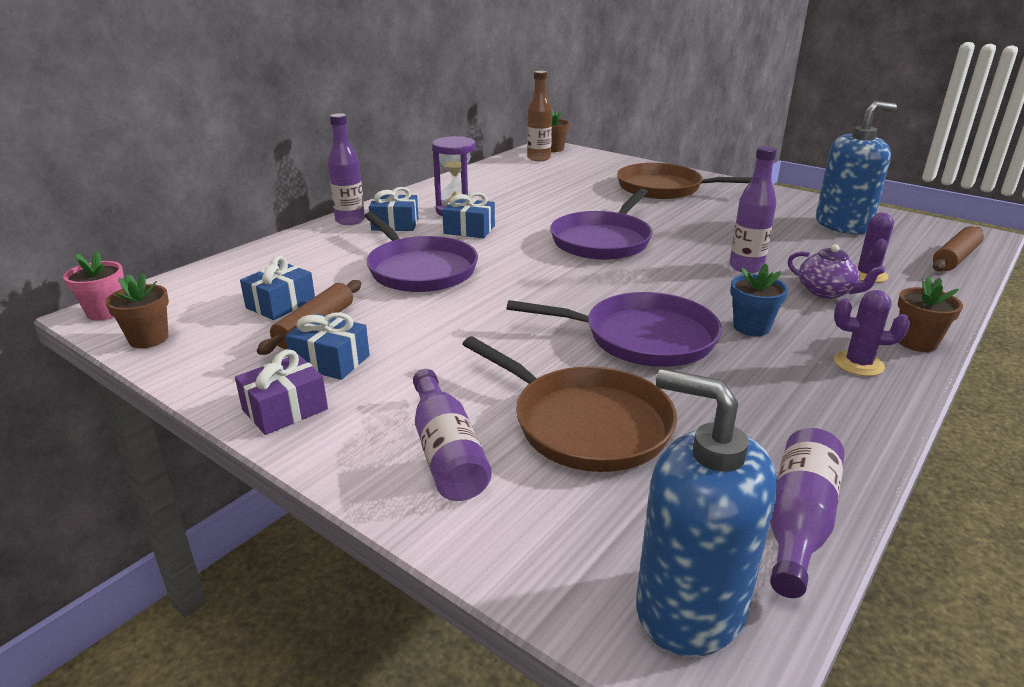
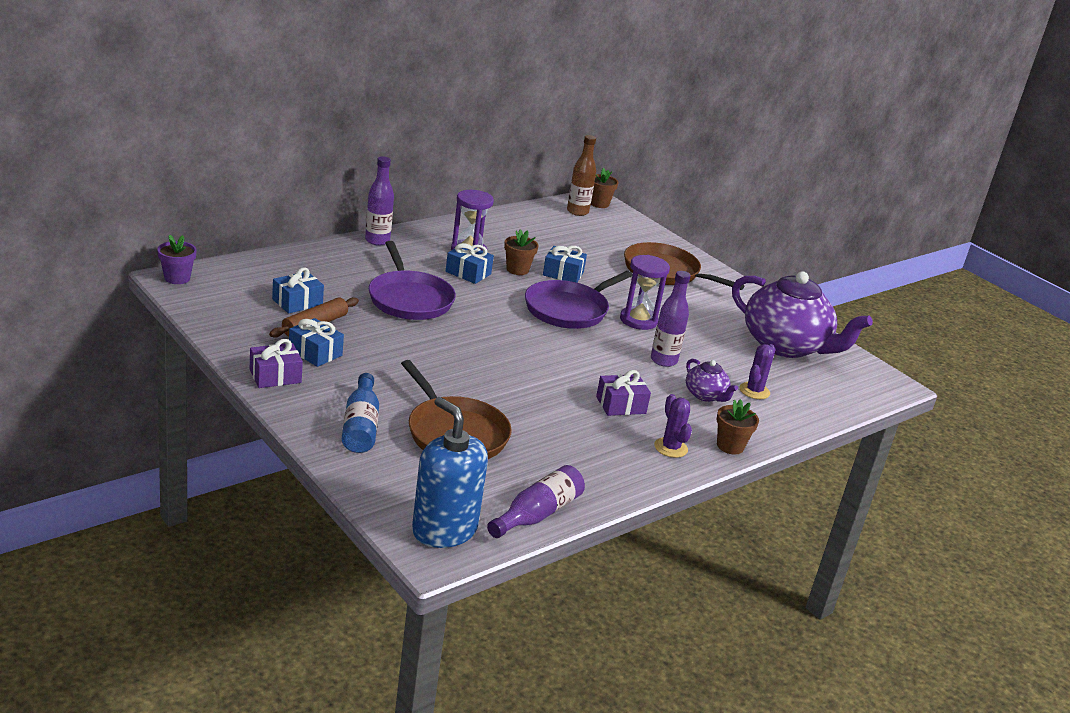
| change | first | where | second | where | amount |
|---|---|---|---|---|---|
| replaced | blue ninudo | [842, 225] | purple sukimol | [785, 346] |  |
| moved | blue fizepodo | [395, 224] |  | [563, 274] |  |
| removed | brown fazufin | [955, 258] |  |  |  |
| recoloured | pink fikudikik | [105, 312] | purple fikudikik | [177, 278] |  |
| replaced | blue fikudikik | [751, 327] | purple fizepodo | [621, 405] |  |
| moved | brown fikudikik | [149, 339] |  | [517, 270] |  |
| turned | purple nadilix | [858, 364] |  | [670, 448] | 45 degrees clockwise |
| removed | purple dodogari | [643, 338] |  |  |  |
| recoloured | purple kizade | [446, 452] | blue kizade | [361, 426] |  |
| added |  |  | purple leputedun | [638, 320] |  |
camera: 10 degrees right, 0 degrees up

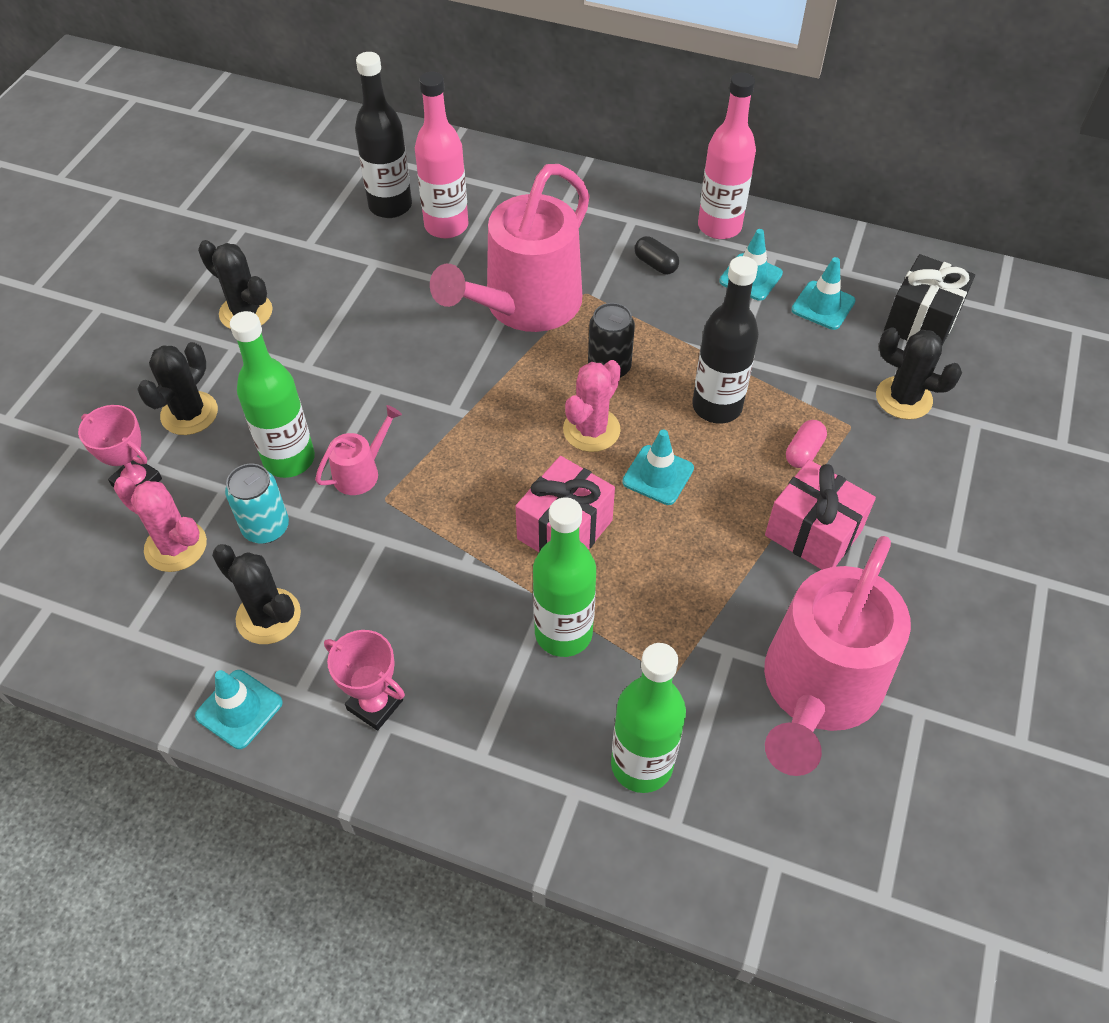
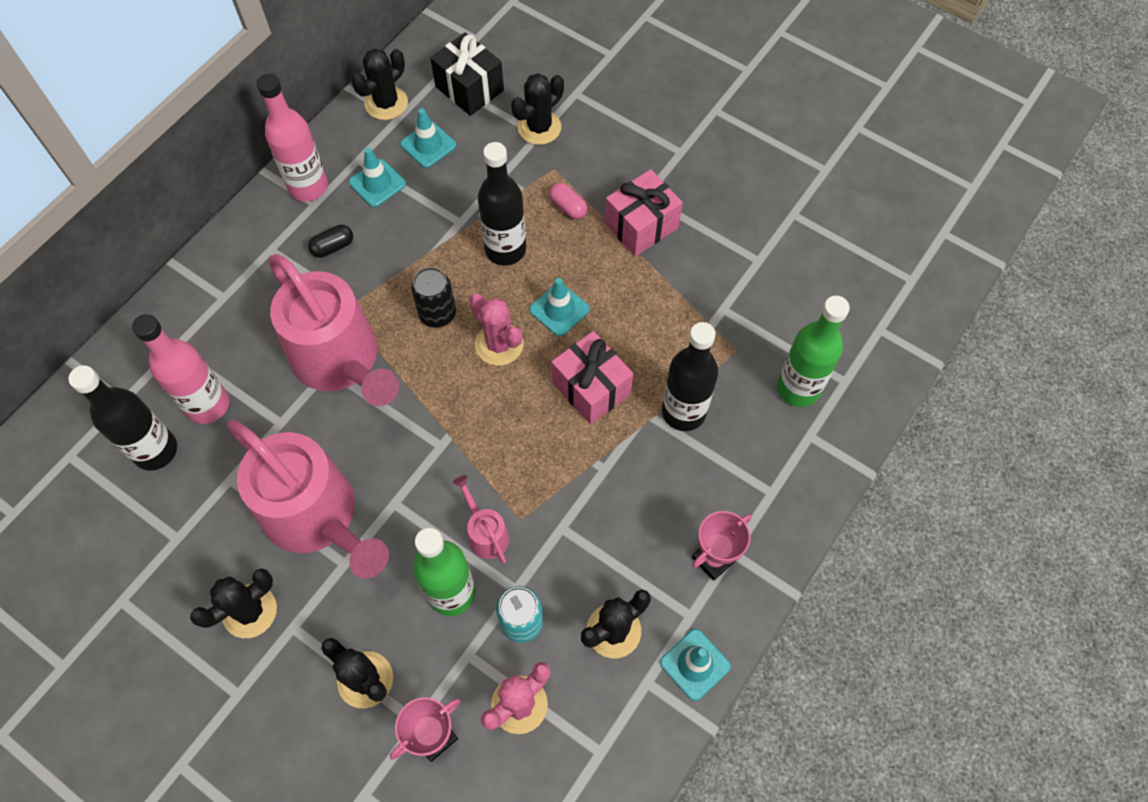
| change | first | where | second | where | amount |
|---|---|---|---|---|---|
| recoloured | green kizade | [563, 633] | black kizade | [683, 412] |  |
| moved | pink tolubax | [818, 690] |  | [317, 517] |  |
| added |  |  | black nadilix | [386, 103] |  |
camera: 75 degrees left, 10 degrees up

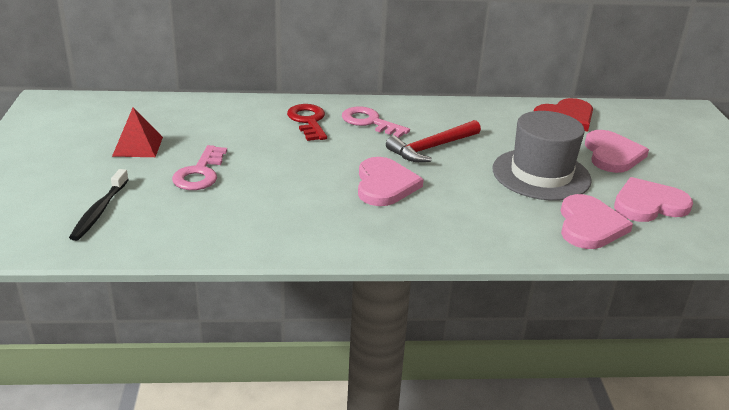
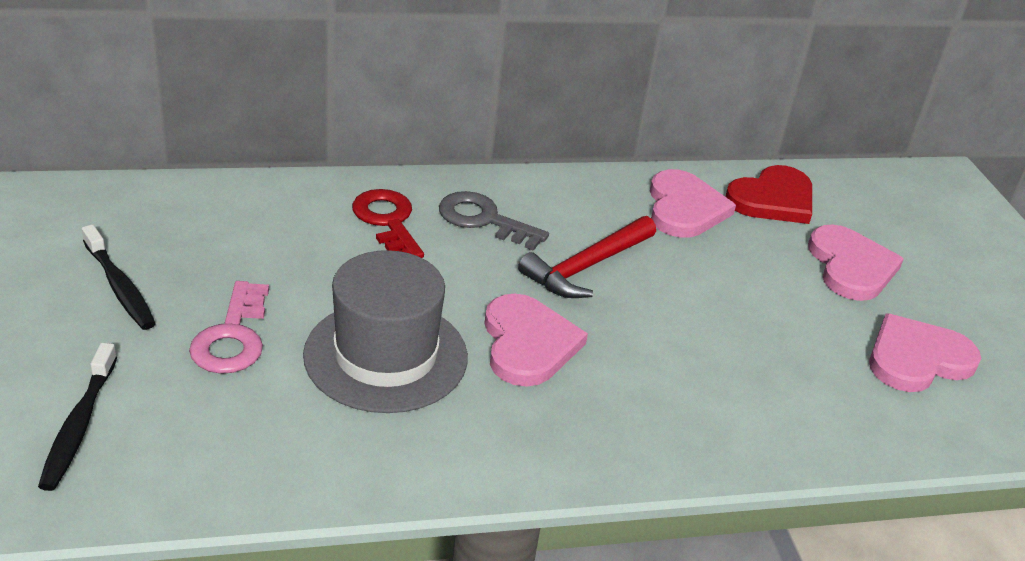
| change | first | where | second | where | amount |
|---|---|---|---|---|---|
| recoloured | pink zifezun | [370, 122] | grey zifezun | [484, 220] |  |
| replaced | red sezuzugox | [137, 146] | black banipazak | [119, 286] |  |
| moved | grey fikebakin | [541, 174] |  | [386, 355] |  |
| moved | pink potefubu | [589, 225] |  | [684, 208] |  |
camera: 10 degrees left, 5 degrees up

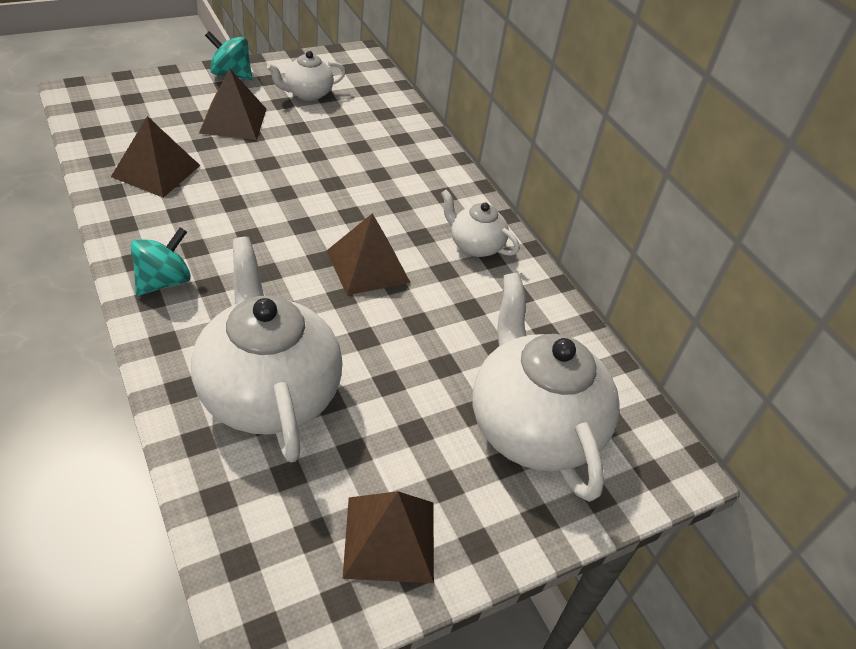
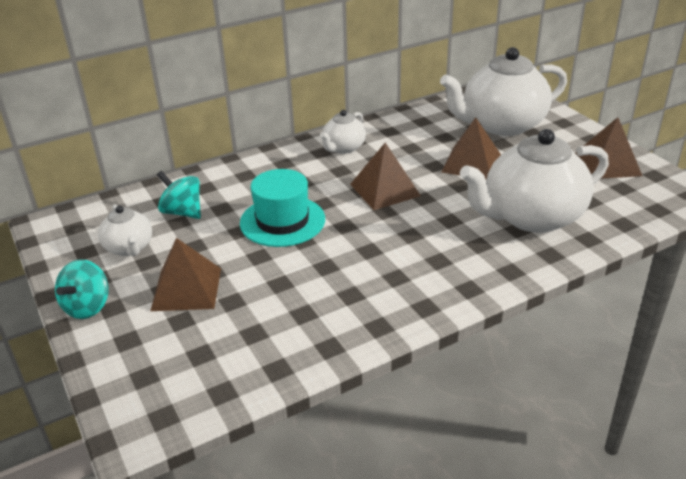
| change | first | where | second | where | amount |
|---|---|---|---|---|---|
| moved | brown sezuzugox | [156, 171] |  | [471, 163] |  |
| moved | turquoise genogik | [163, 281] |  | [182, 212] |  |
| added |  |  | turquoise fikebakin | [282, 221] |  |
camera: 85 degrees left, 10 degrees down

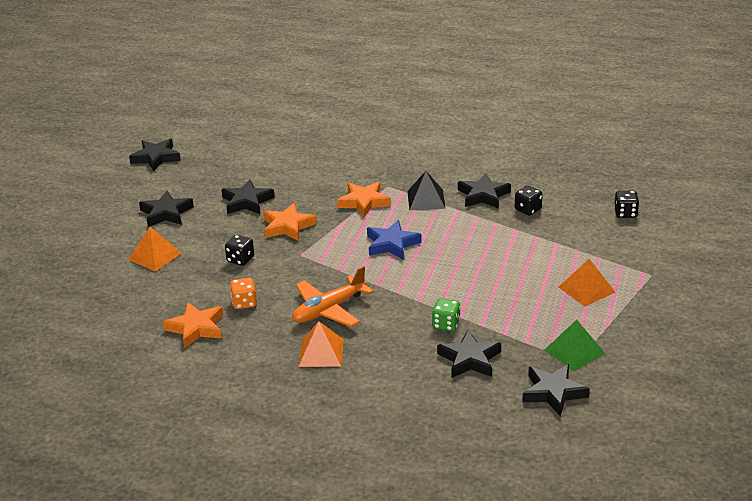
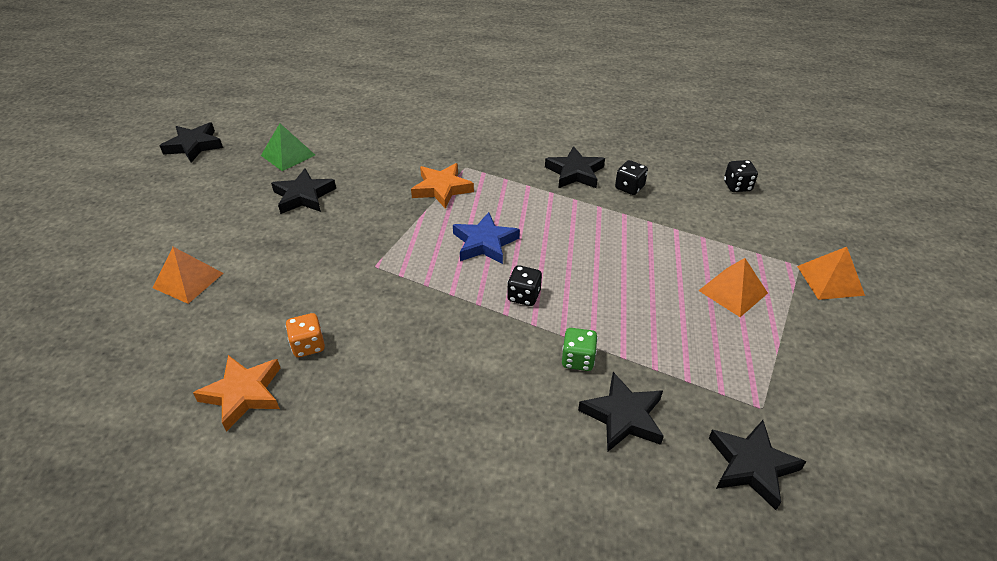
| change | first | where | second | where | amount |
|---|---|---|---|---|---|
| removed | black sezuzugox | [426, 199] |  |  |  |
| removed | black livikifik | [166, 213] |  |  |  |
| removed | orange livikifik | [287, 226] |  |  |  |
| moved | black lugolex | [240, 259] |  | [524, 296] |  |
| removed | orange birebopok | [329, 310] |  |  |  |
| moved | green sezuzugox | [574, 351] |  | [288, 155] |  |
| moved | orange sezuzugox | [321, 353] |  | [830, 280] |  |
camera: 10 degrees left, 10 degrees up

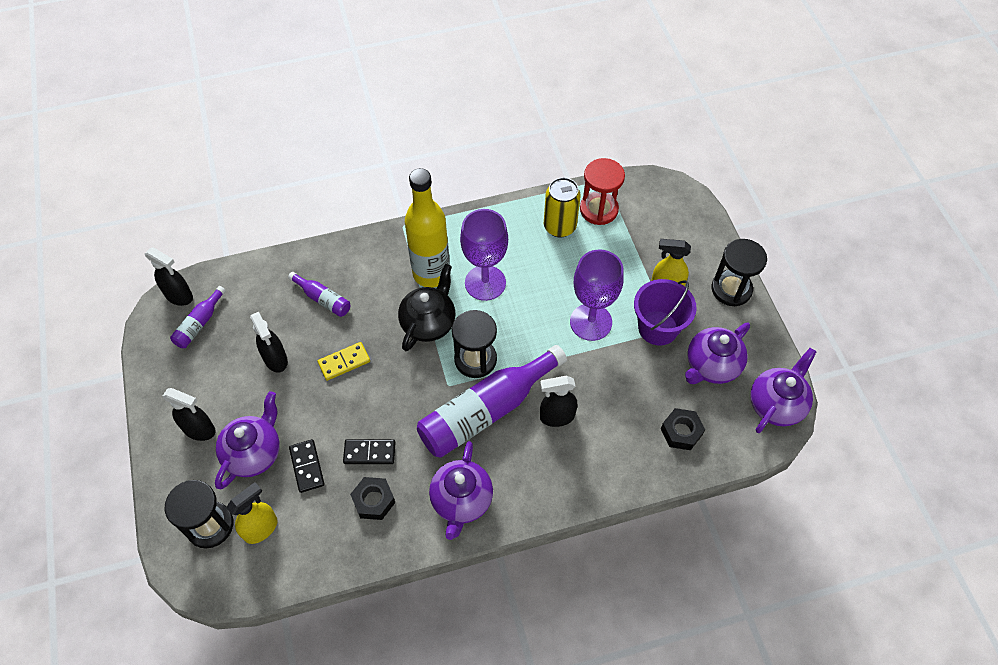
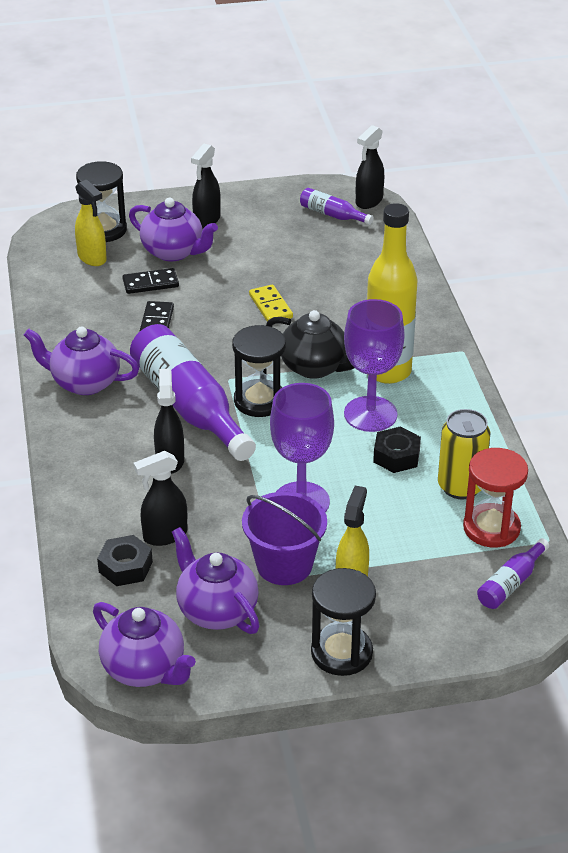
| change | first | where | second | where | amount |
|---|---|---|---|---|---|
| moved | purple kizade | [323, 299] |  | [510, 583] |  |
| moved | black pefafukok | [276, 359] |  | [164, 535] |  |
| moved | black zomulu | [373, 501] |  | [396, 456] |  |
camera: 95 degrees right, 20 degrees down

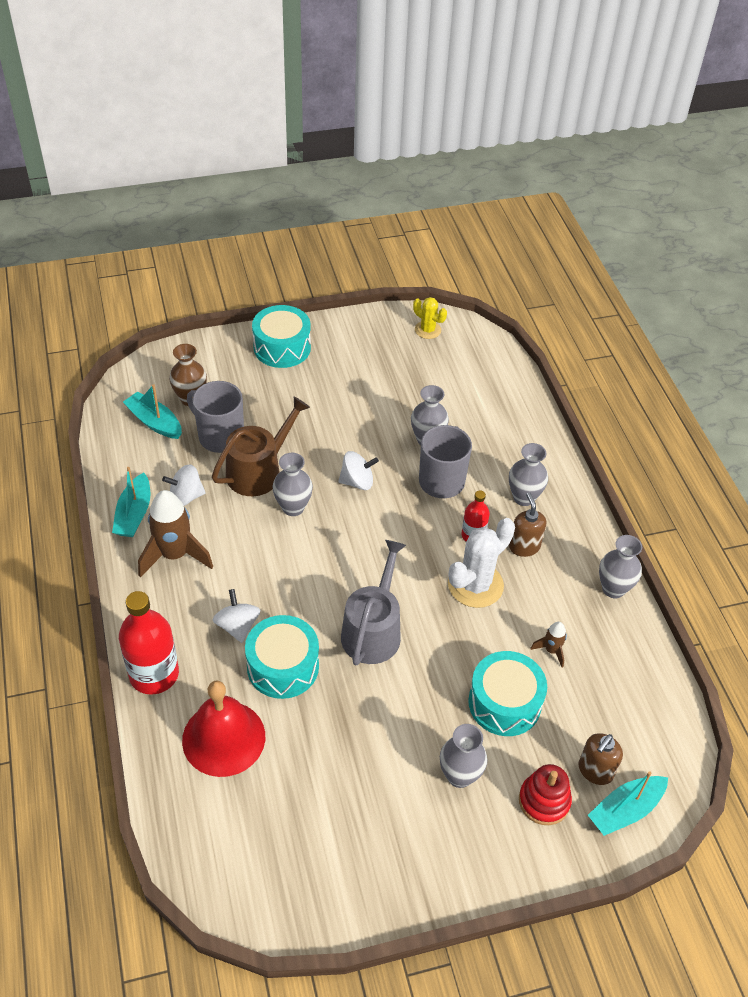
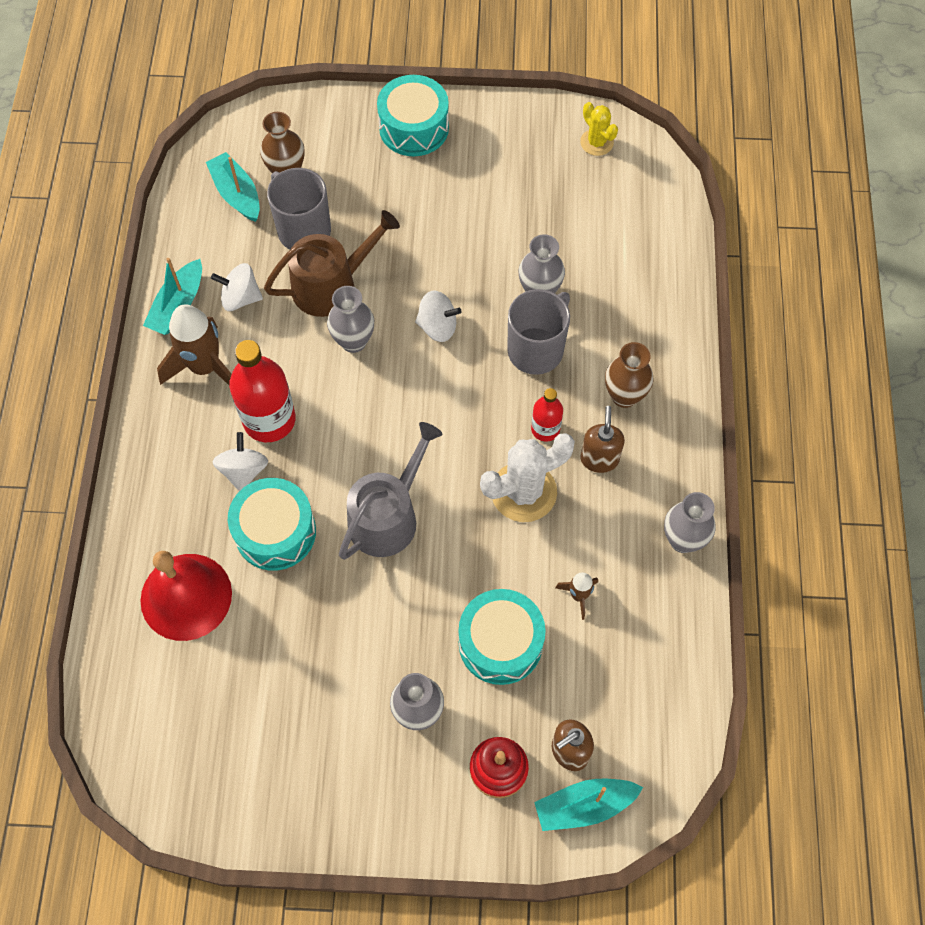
| change | first | where | second | where | amount |
|---|---|---|---|---|---|
| recoloured | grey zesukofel | [523, 497] | brown zesukofel | [624, 396] |  |
| moved | red kizade | [154, 674] |  | [269, 420] |  |
camera: 20 degrees right, 15 degrees up

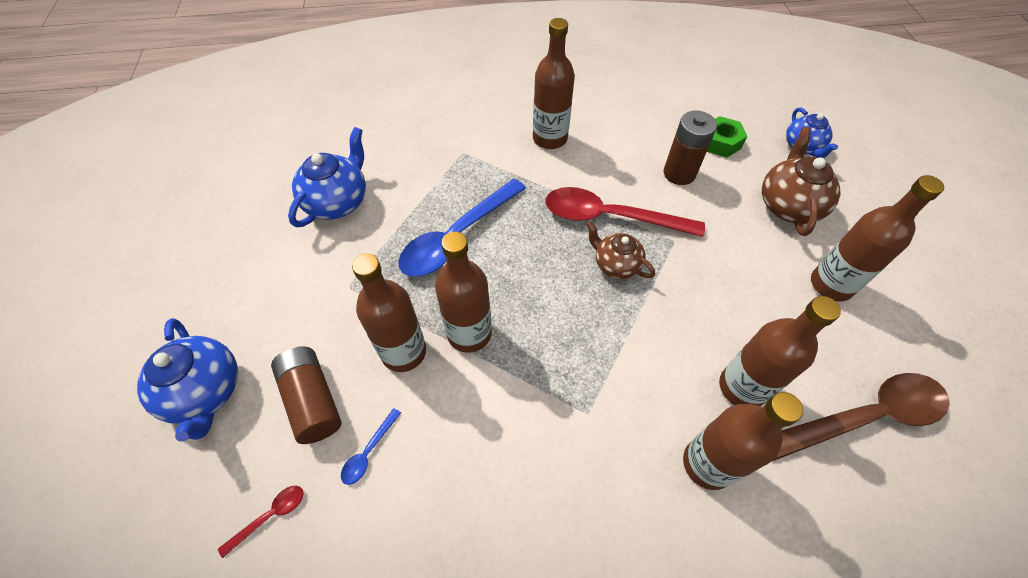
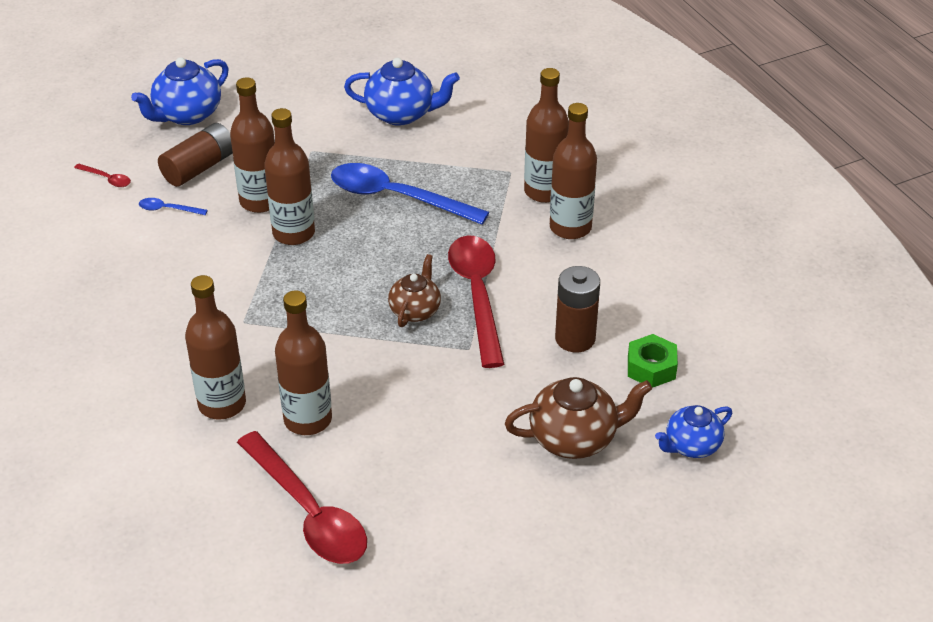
| change | first | where | second | where | amount |
|---|---|---|---|---|---|
| moved | brown kizade | [831, 284] |  | [544, 191] |  |
| recoloured | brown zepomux | [863, 417] | red zepomux | [308, 512] |  |
camera: 70 degrees right, 15 degrees down

